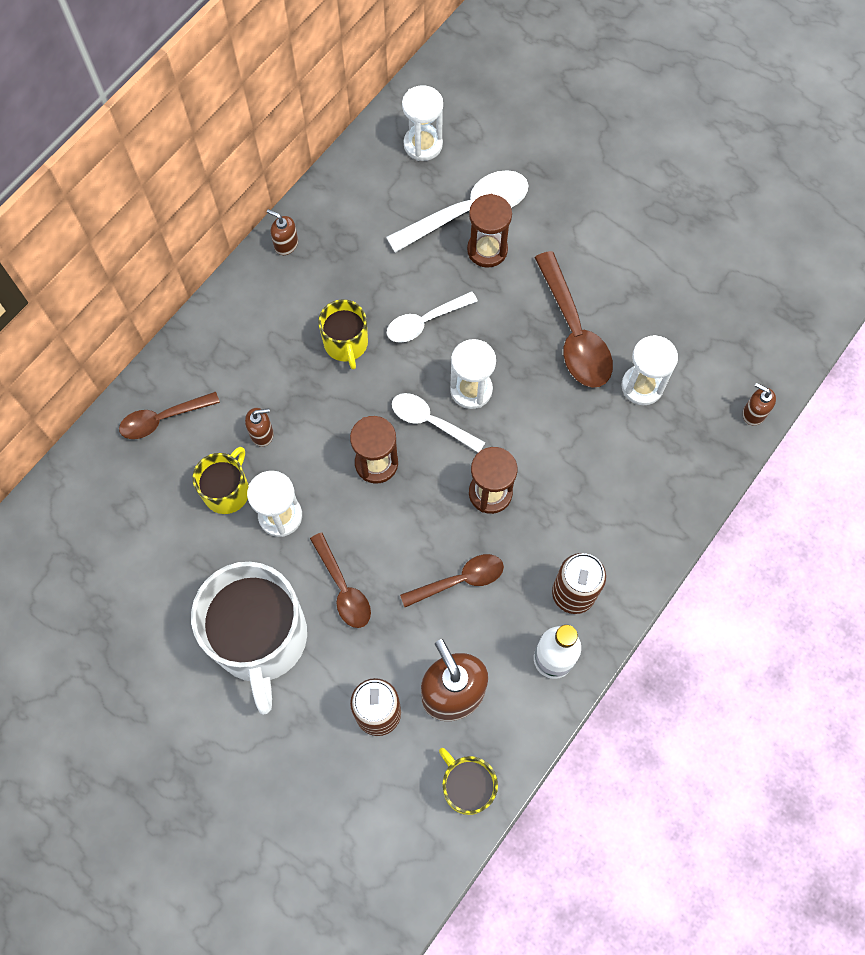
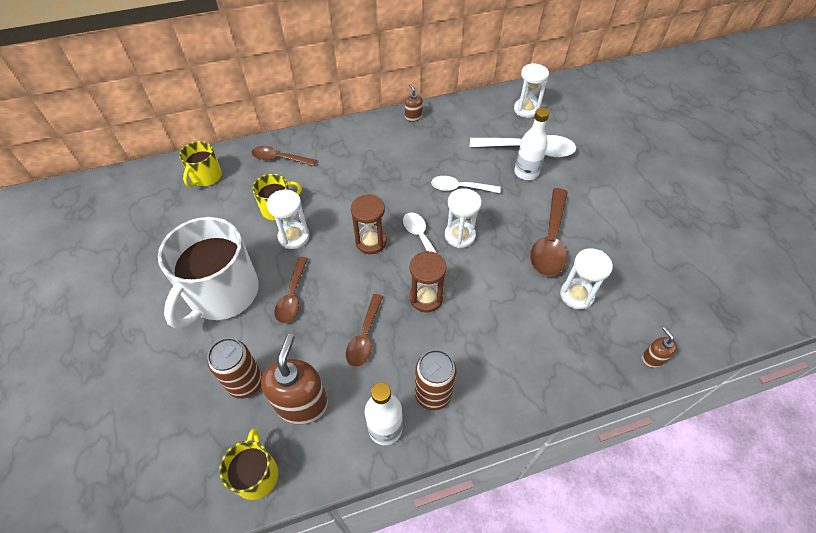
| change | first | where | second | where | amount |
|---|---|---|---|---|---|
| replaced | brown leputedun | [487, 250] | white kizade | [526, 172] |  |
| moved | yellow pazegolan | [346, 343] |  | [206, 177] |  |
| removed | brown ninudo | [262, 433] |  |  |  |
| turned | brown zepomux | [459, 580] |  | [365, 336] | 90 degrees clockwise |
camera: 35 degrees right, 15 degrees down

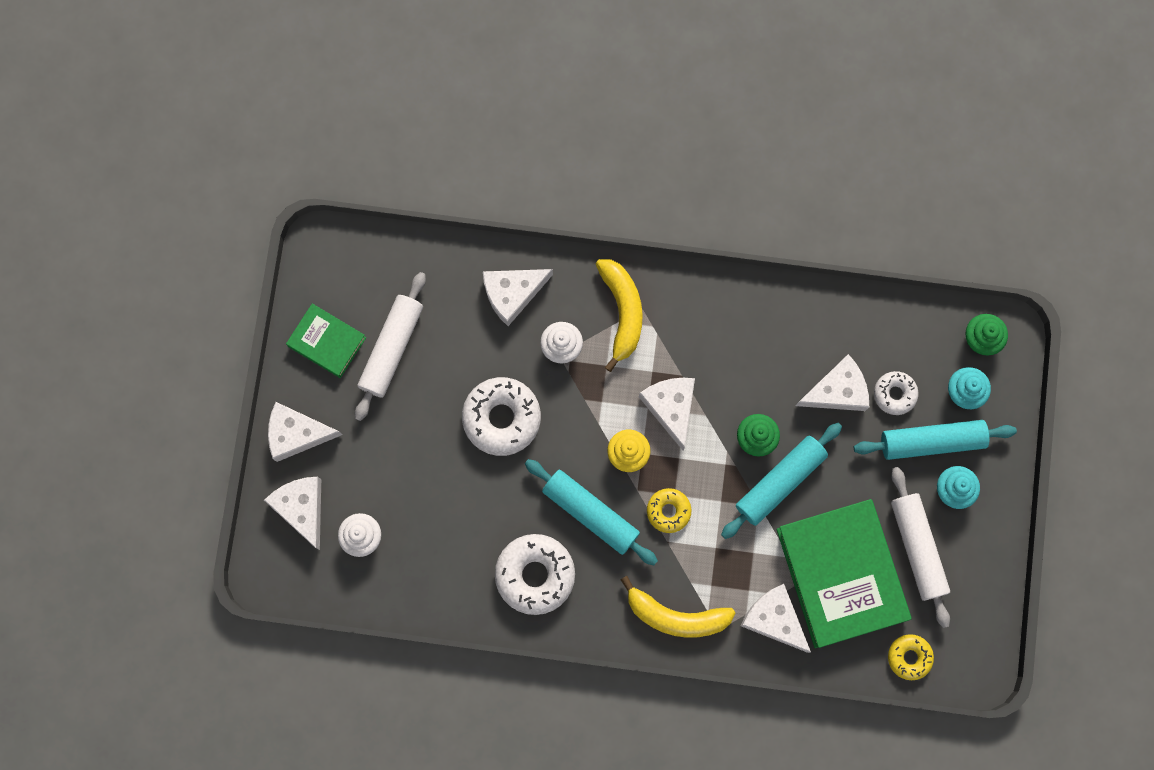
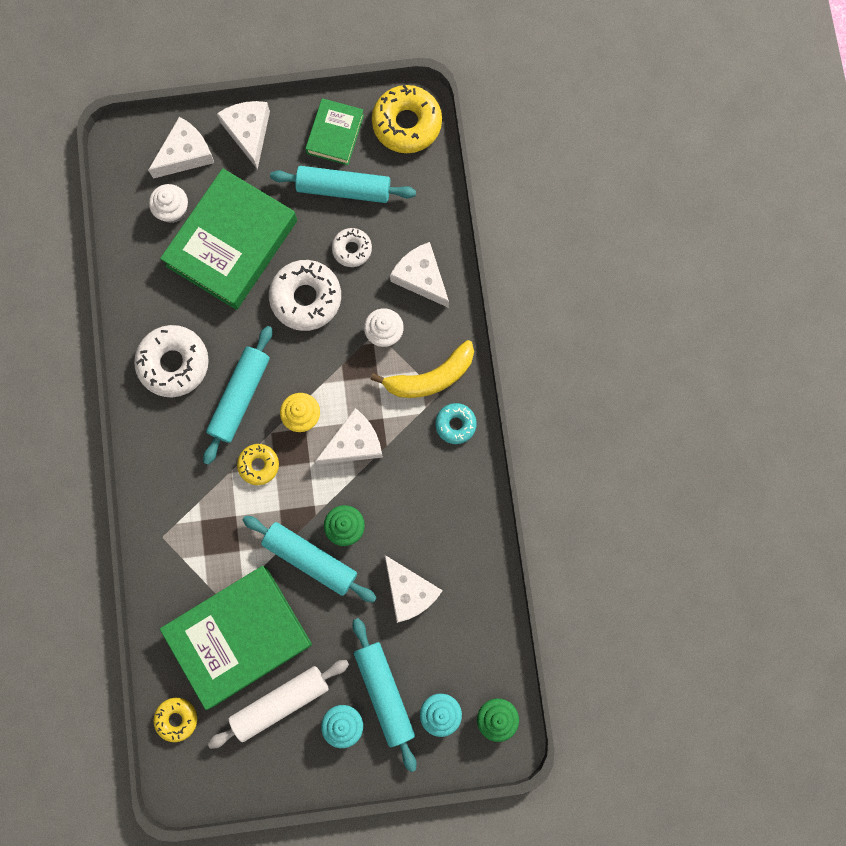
| change | first | where | second | where | amount |
|---|---|---|---|---|---|
| recoloured | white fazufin | [392, 348] | turquoise fazufin | [343, 189] |  |
| moved | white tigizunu | [894, 394] |  | [352, 249] |  |
| removed | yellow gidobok | [676, 616] |  |  |  |
| removed | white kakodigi | [774, 619] |  |  |  |
| added |  |  | yellow tigizunu | [407, 124] |  |
| added |  |  | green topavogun | [232, 243] |  |
| added |  |  | turquoise tigizunu | [455, 424] |  |
camera: 75 degrees right, 0 degrees up

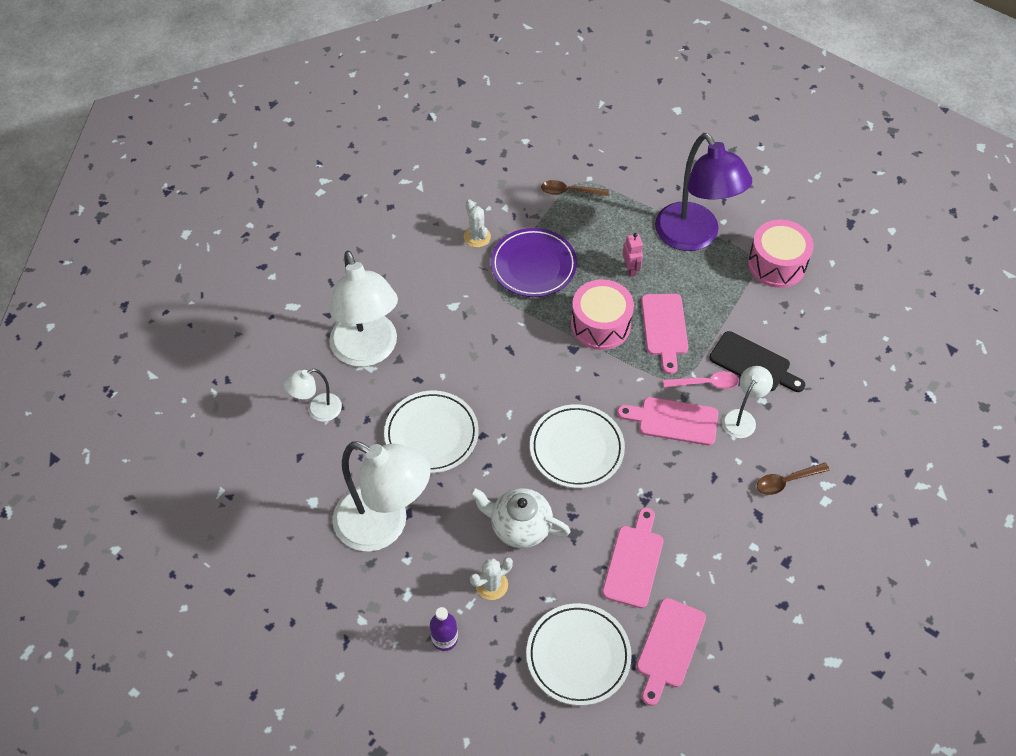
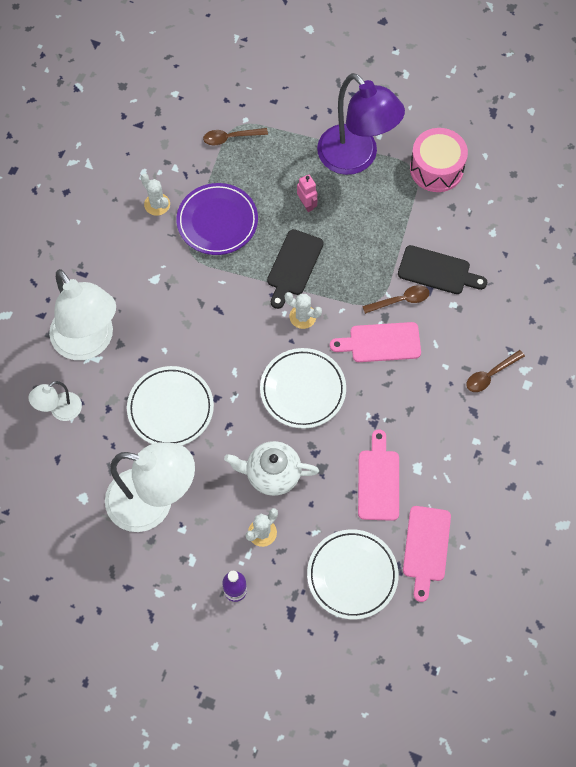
| change | first | where | second | where | amount |
|---|---|---|---|---|---|
| replaced | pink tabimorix | [600, 325] | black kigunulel | [293, 266] |  |
| removed | pink kigunulel | [664, 328] |  |  |  |
| removed | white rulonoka | [742, 418] |  |  |  |
| recoloured | pink zepomux | [705, 383] | brown zepomux | [400, 300] |  |
| added |  |  | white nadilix | [302, 316] |  |
camera: 15 degrees left, 10 degrees up

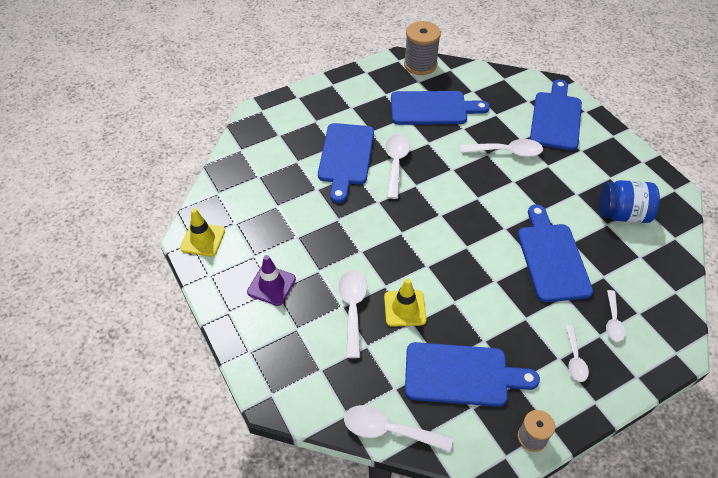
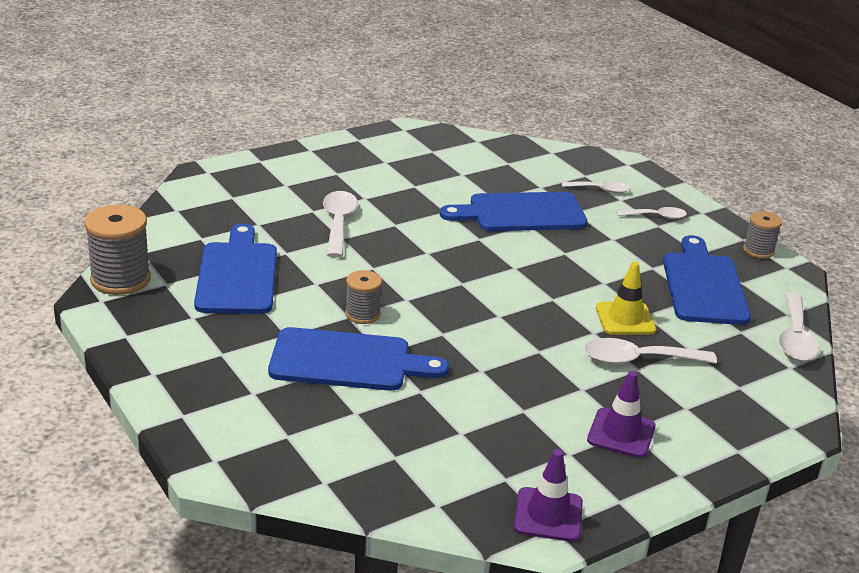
| change | first | where | second | where | amount |
|---|---|---|---|---|---|
| removed | blue kigunulel | [556, 118] |  |  |  |
| replaced | white zepomux | [396, 164] | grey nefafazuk | [362, 314] |  |
| removed | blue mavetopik | [622, 214] |  |  |  |
| recoloured | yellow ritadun | [203, 239] | purple ritadun | [548, 515] |  |
camera: 95 degrees left, 20 degrees down

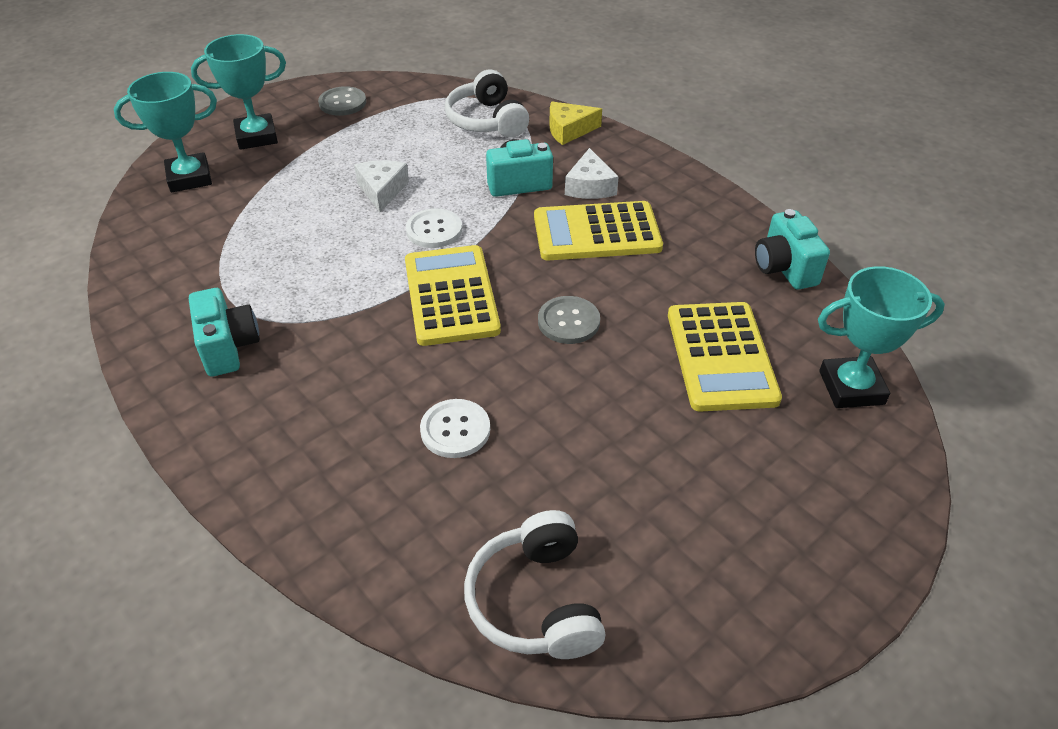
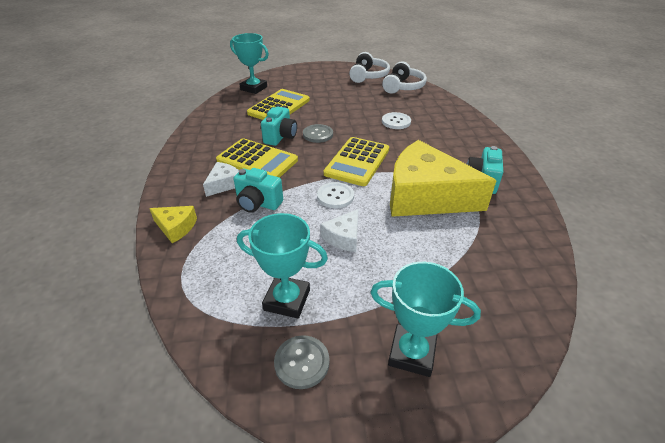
| change | first | where | second | where | amount |
|---|---|---|---|---|---|
| moved | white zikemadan | [486, 120] |  | [368, 76] |  |
| moved | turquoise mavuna | [189, 178] |  | [287, 300] |  |
| moved | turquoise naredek | [784, 268] |  | [280, 137] |  |
| added |  |  | yellow kakodigi | [425, 196] |  |
camera: 145 degrees left, 5 degrees down

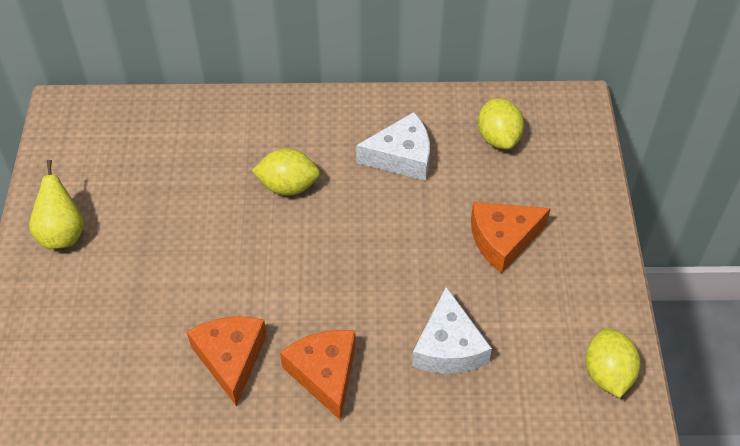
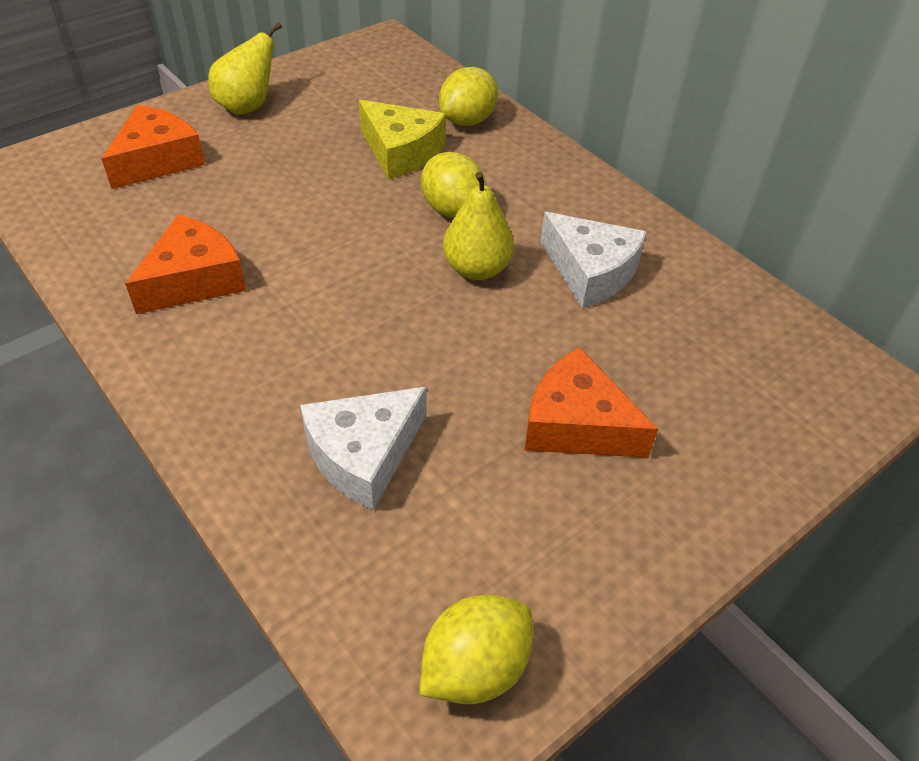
| change | first | where | second | where | amount |
|---|---|---|---|---|---|
| moved | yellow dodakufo | [498, 138] |  | [467, 120] |  |
| moved | orange kakodigi | [325, 374] |  | [157, 160] |  |
| added |  |  | yellow kakodigi | [401, 152] |  |
| added |  |  | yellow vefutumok | [476, 269] |  |
camera: 50 degrees right, 5 degrees down

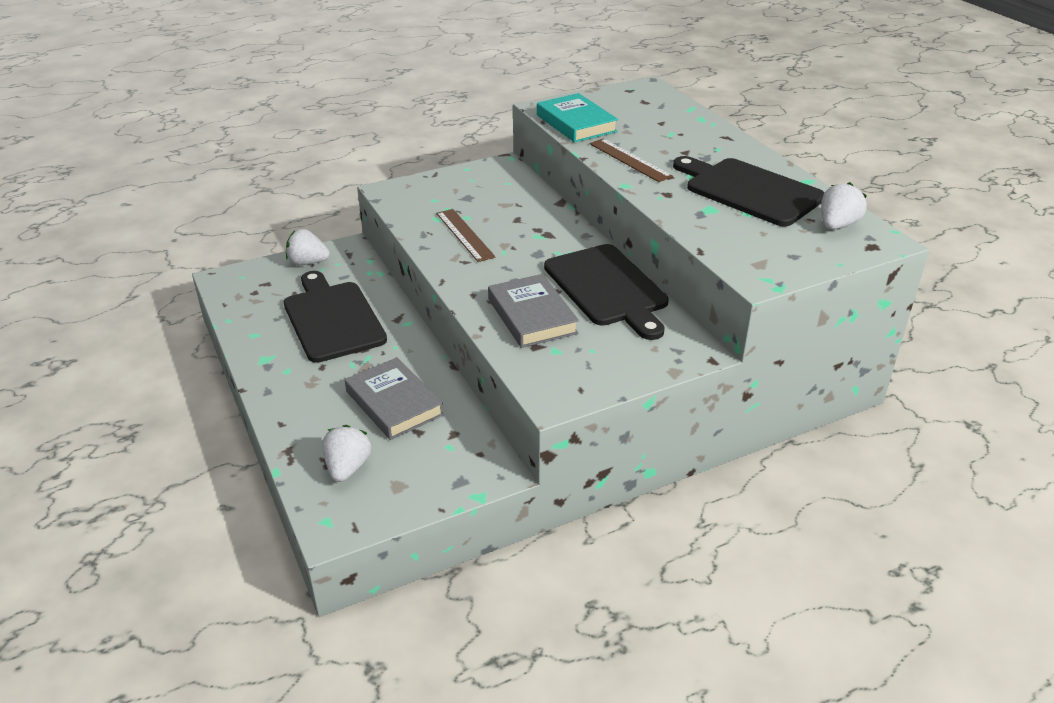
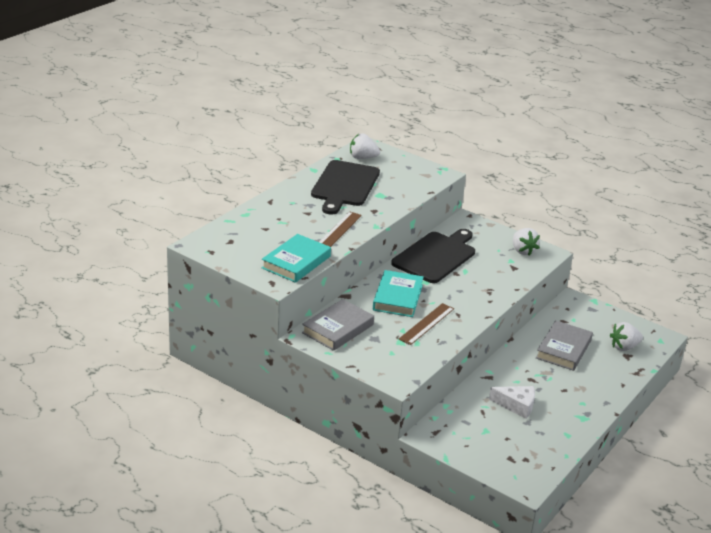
| change | first | where | second | where | amount |
|---|---|---|---|---|---|
| moved | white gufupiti | [308, 262] |  | [523, 251] |  |
| replaced | black kigunulel | [332, 319] | white kakodigi | [516, 406] |  |
| moved | grey topavogun | [532, 316] |  | [338, 329] |  |
| added |  |  | turquoise topavogun | [397, 297] |  |
camera: 120 degrees left, 5 degrees down

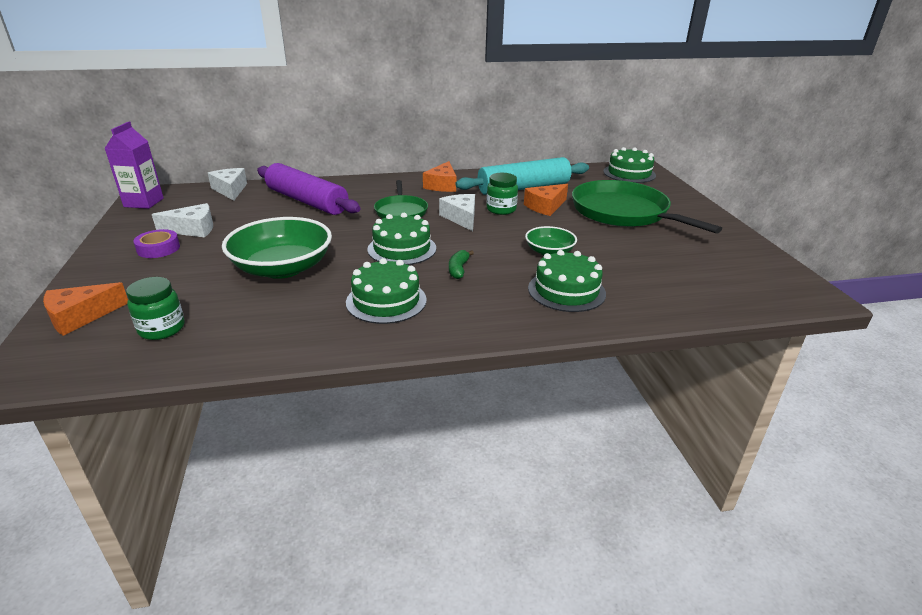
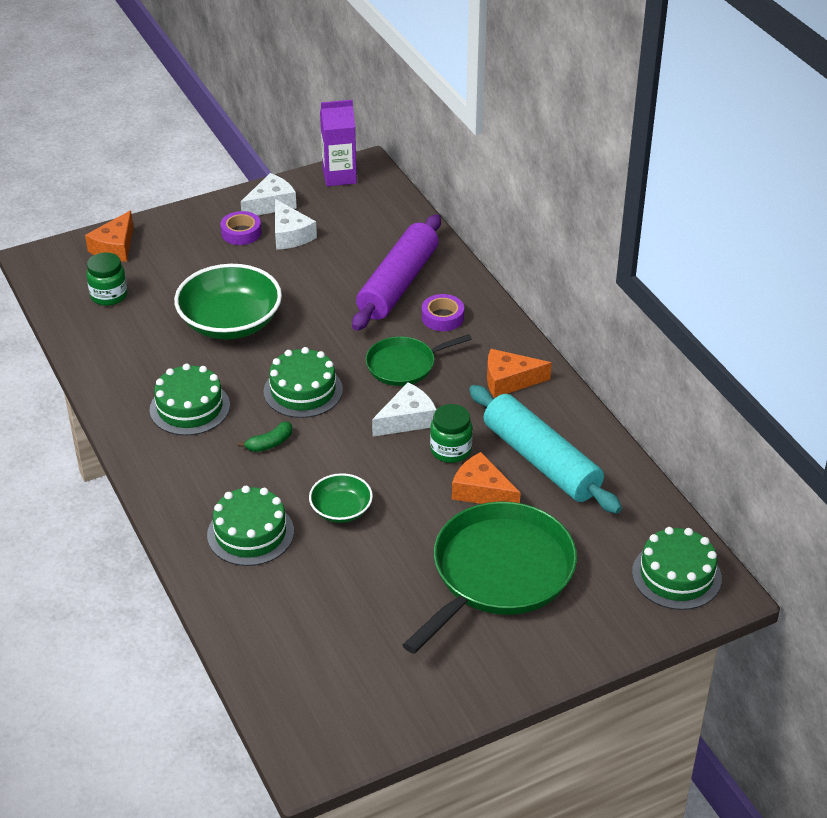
| change | first | where | second | where | amount |
|---|---|---|---|---|---|
| moved | white kakodigi | [230, 190] |  | [271, 204] |  |
| turned | green gidobok | [458, 269] |  | [270, 443] | 150 degrees clockwise |
| turned | orange kakodigi | [80, 317] |  | [115, 247] | 105 degrees counterclockwise |
| added |  |  | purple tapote | [442, 317] |  |
camera: 75 degrees right, 10 degrees up

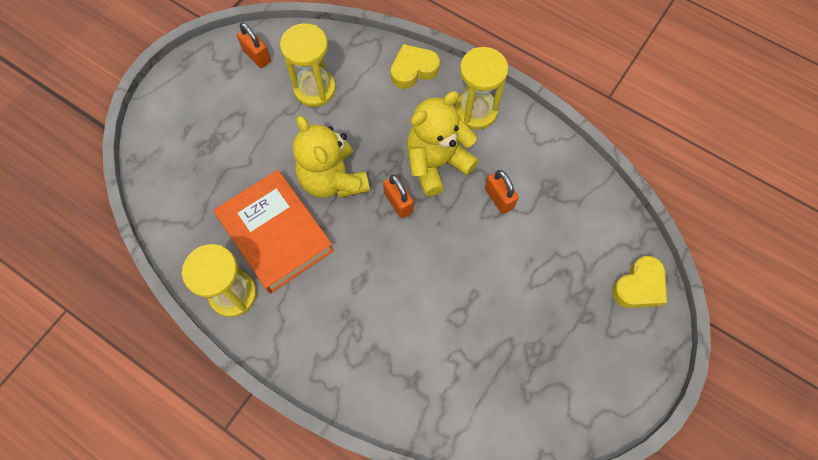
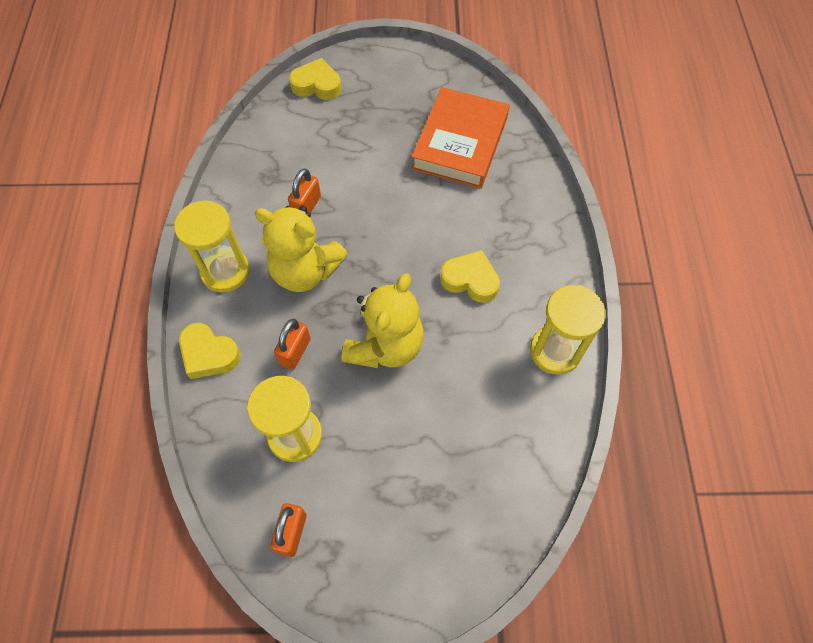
| change | first | where | second | where | amount |
|---|---|---|---|---|---|
| moved | orange topavogun | [276, 234] |  | [460, 143] |  |
| moved | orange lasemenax | [398, 202] |  | [295, 351] |  |
| added |  |  | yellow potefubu | [470, 280] |  |
camera: 125 degrees left, 5 degrees down

